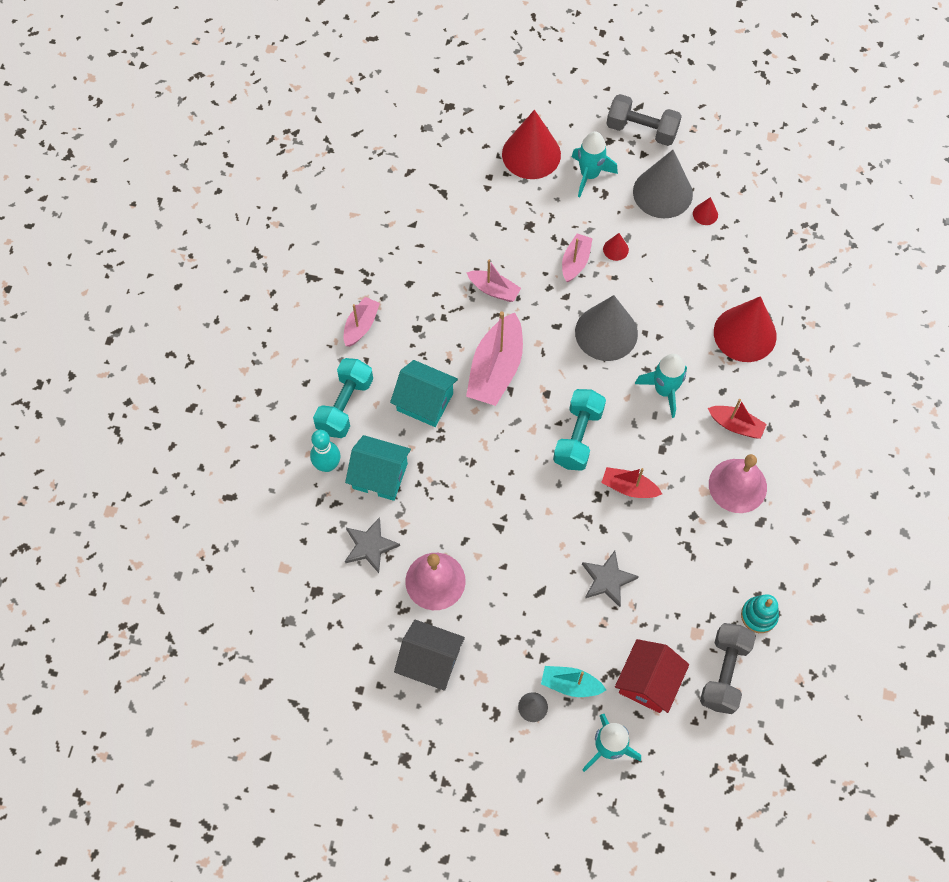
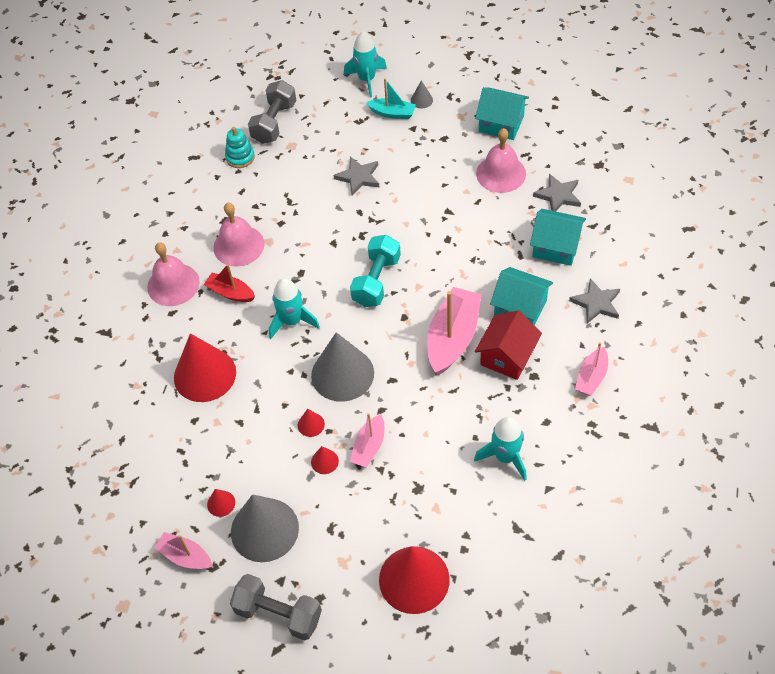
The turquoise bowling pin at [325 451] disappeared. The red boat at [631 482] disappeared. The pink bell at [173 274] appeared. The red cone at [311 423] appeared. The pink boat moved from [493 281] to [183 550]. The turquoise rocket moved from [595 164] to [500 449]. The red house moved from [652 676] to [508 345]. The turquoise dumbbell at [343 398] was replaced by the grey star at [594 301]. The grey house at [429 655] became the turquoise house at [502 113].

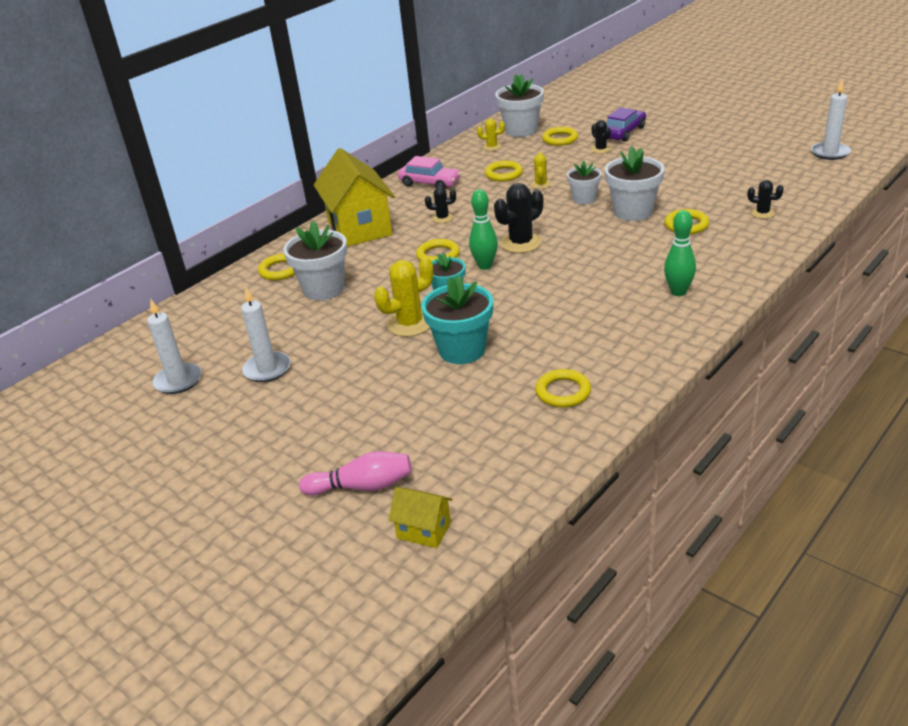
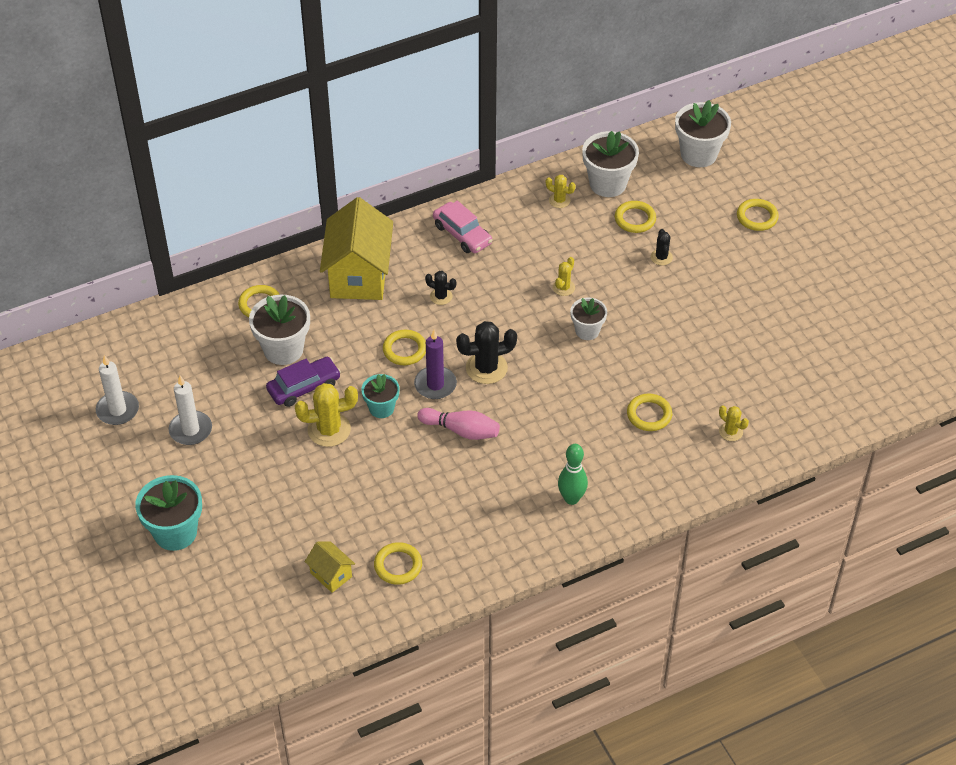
The white candle at [831 120] disappeared. The pink bowling pin moved from [355 473] to [458 424]. The yellow house moved from [420 517] to [330 567]. The turquoise flower pot moved from [457 319] to [168 513]. The yellow ring moved from [504 171] to [758 215]. The white flower pot moved from [635 184] to [703 133]. The purple car moved from [626 124] to [303 382]. The green bowling pin at [483 229] was replaced by the purple candle at [435 364]. The black cactus at [766 199] became the yellow cactus at [734 423].

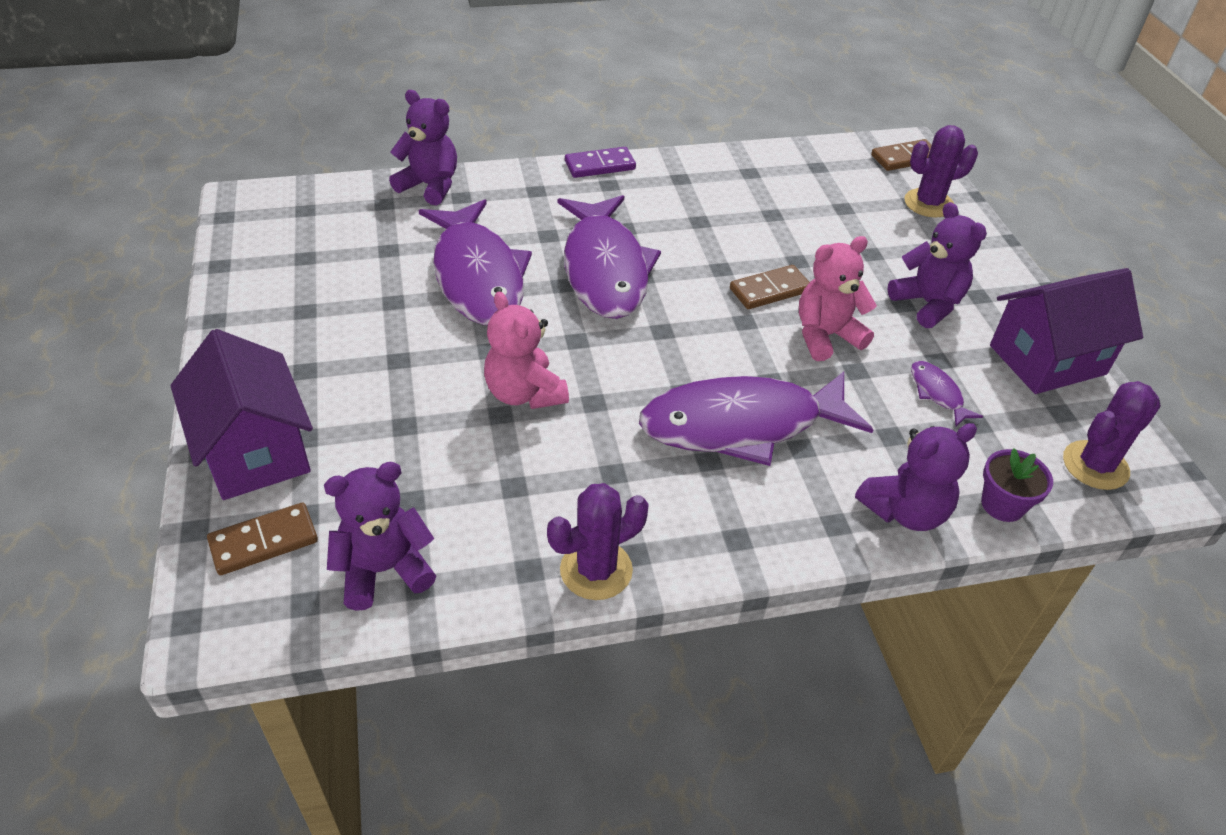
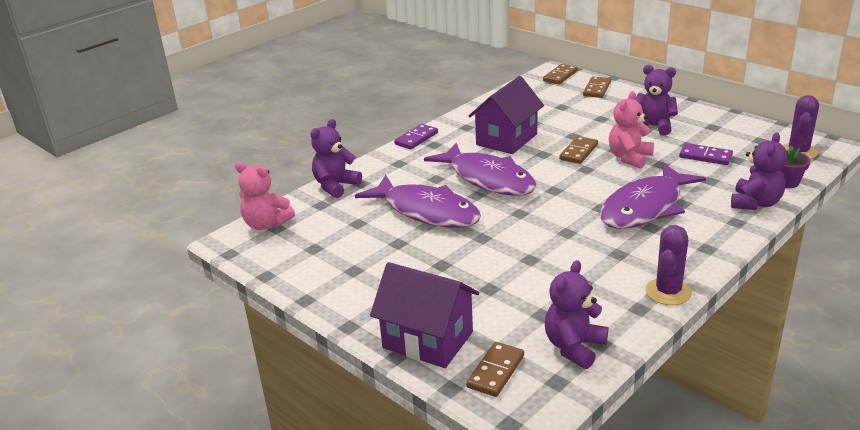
The pink teddy bear moved from [526 350] to [265 196]. The purple house moved from [1066 331] to [506 115]. The purple cactus at [941 171] was replaced by the brown domino at [597 87]. The purple fish at [947 393] was replaced by the purple domino at [706 154]. The purple teddy bear at [423 147] turned 45 degrees counterclockwise.

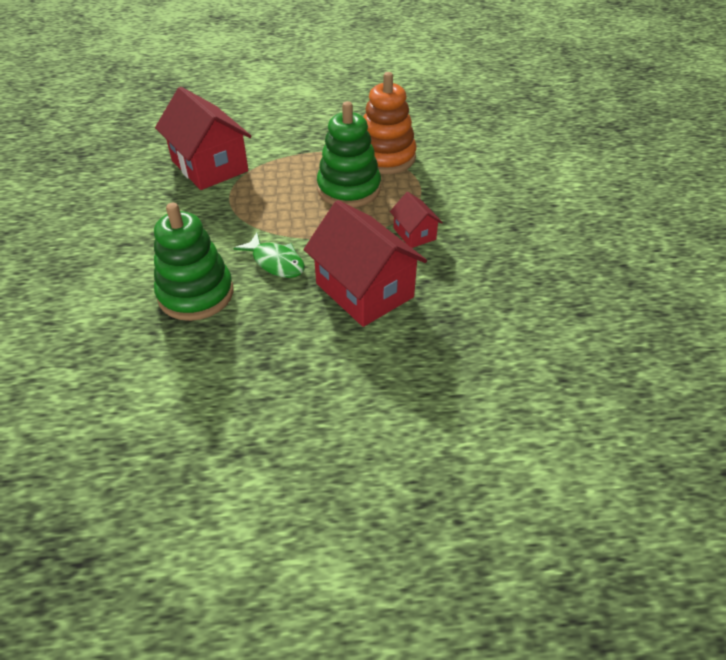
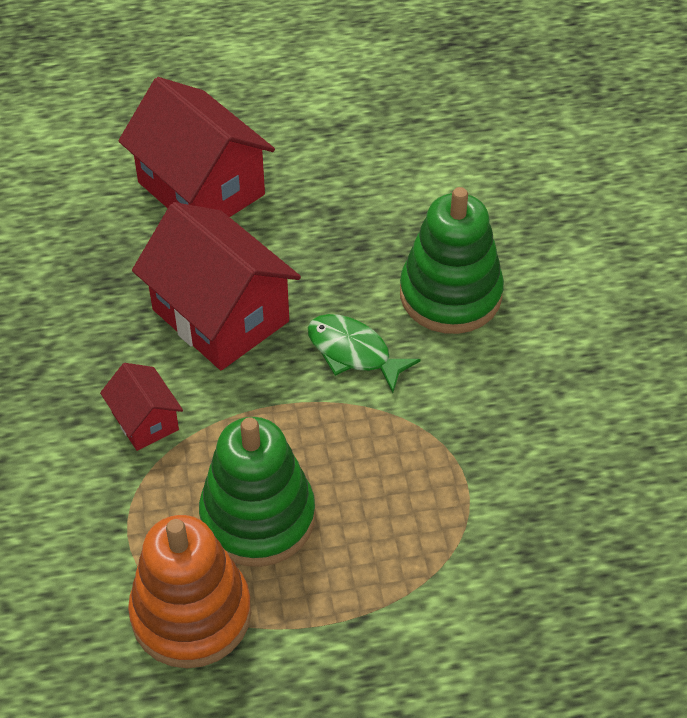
The red house moved from [203 138] to [196 147].

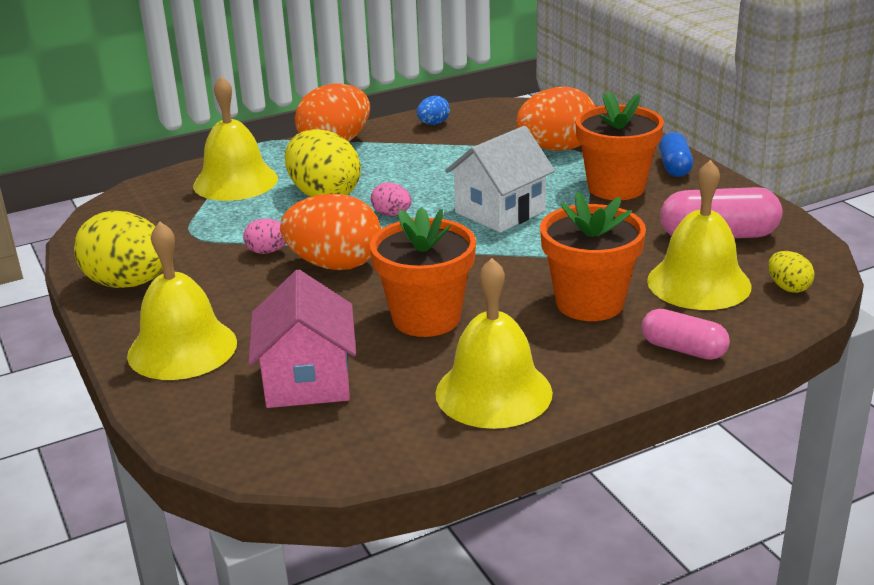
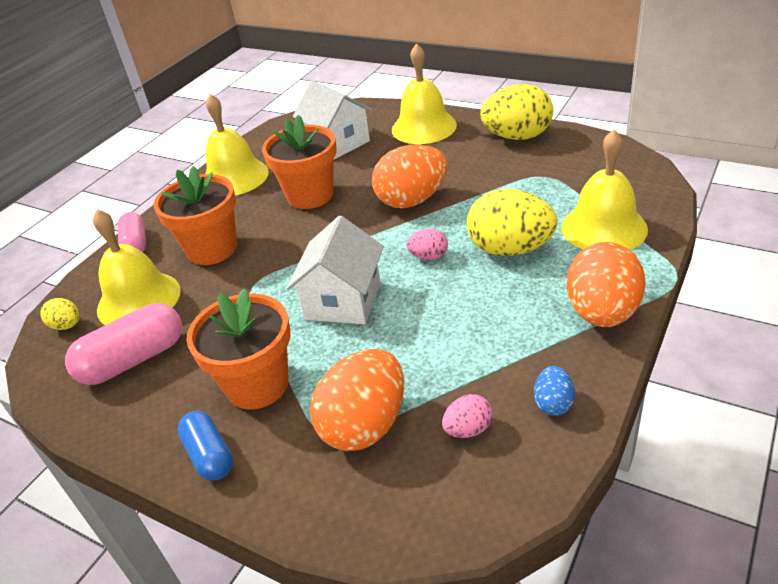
The pink egg moved from [264 236] to [467 416]. The pink house at [302 339] became the white house at [332 120]. The pink capsule at [686 334] turned 75 degrees clockwise.

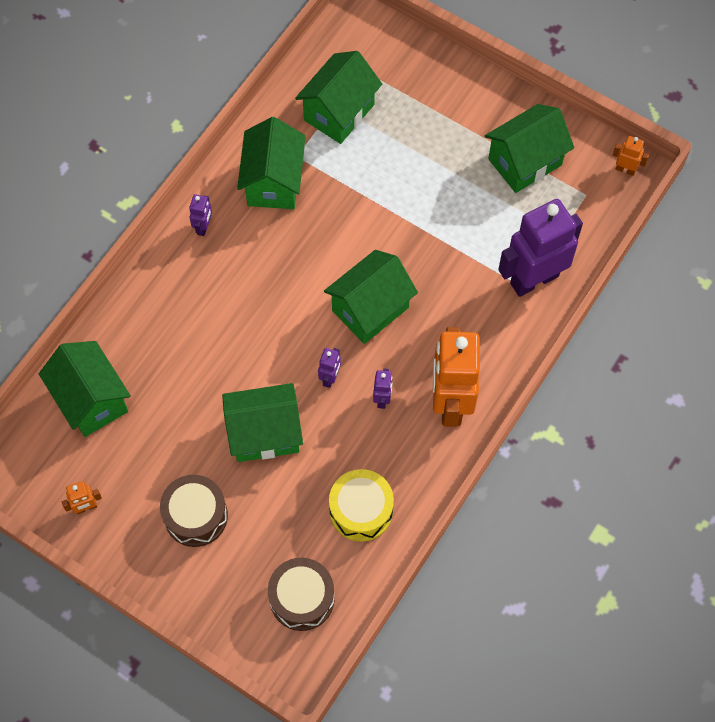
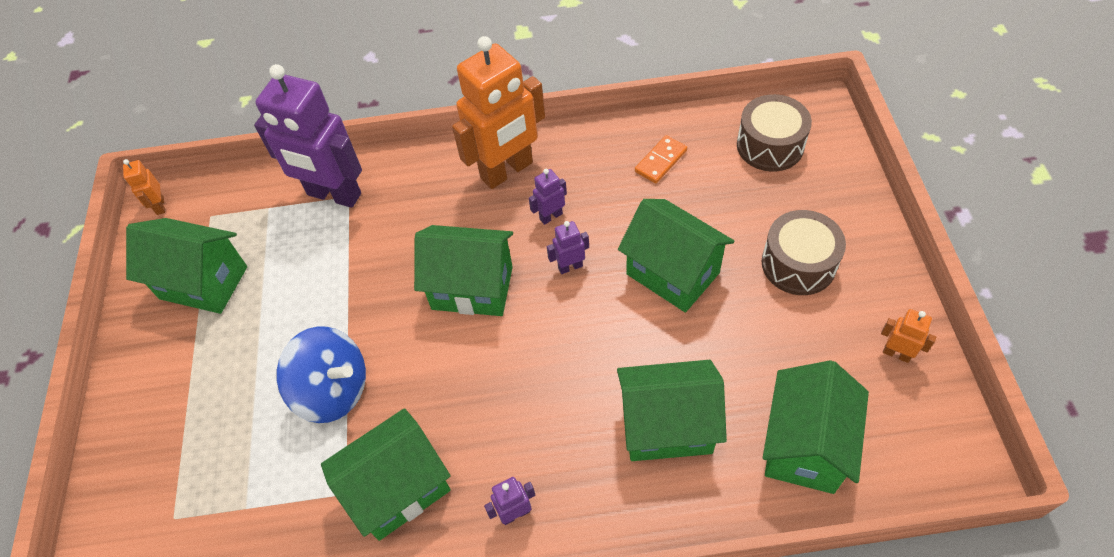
The blue spinning top at [321 374] appeared. The green house moved from [338 97] to [672 410]. The yellow drum at [361 505] was replaced by the orange domino at [661 159].

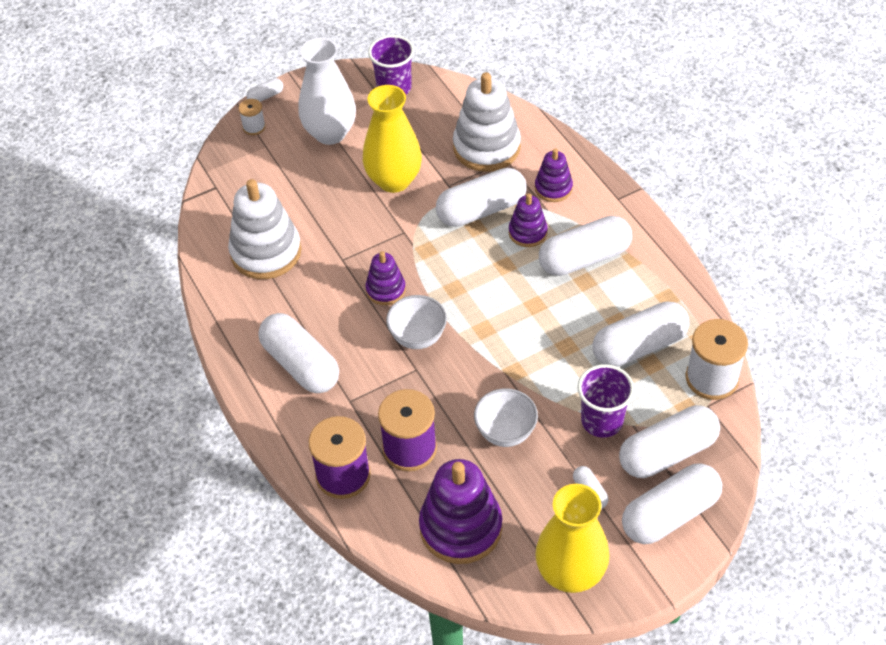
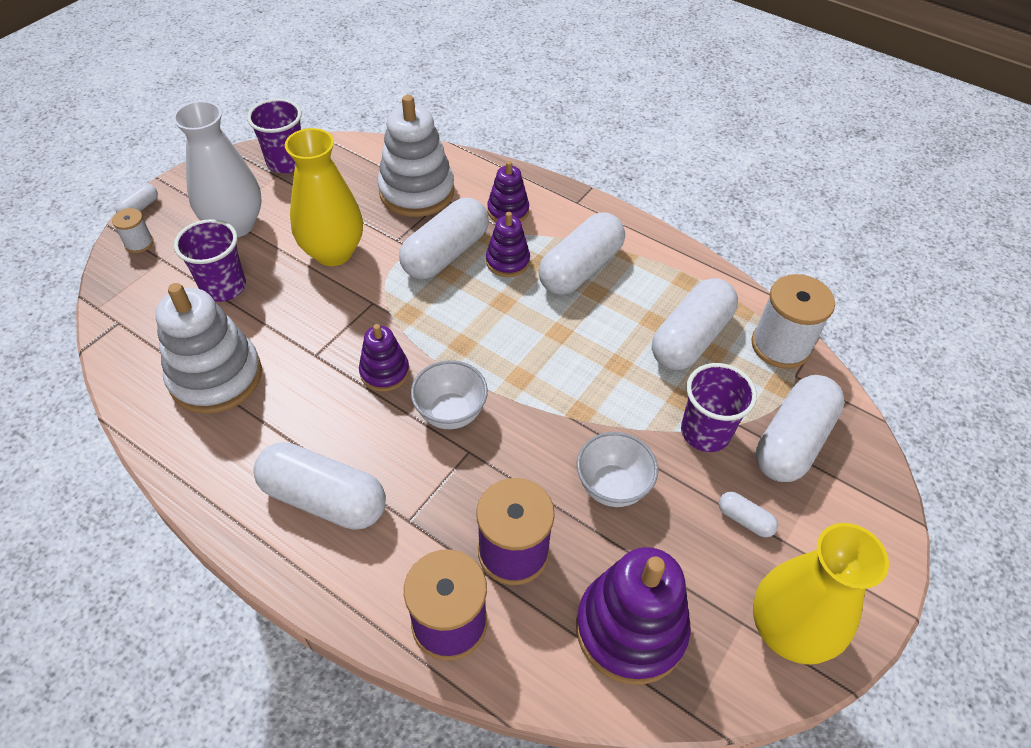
The white capsule at [672 503] disappeared. The purple cup at [210 260] appeared.

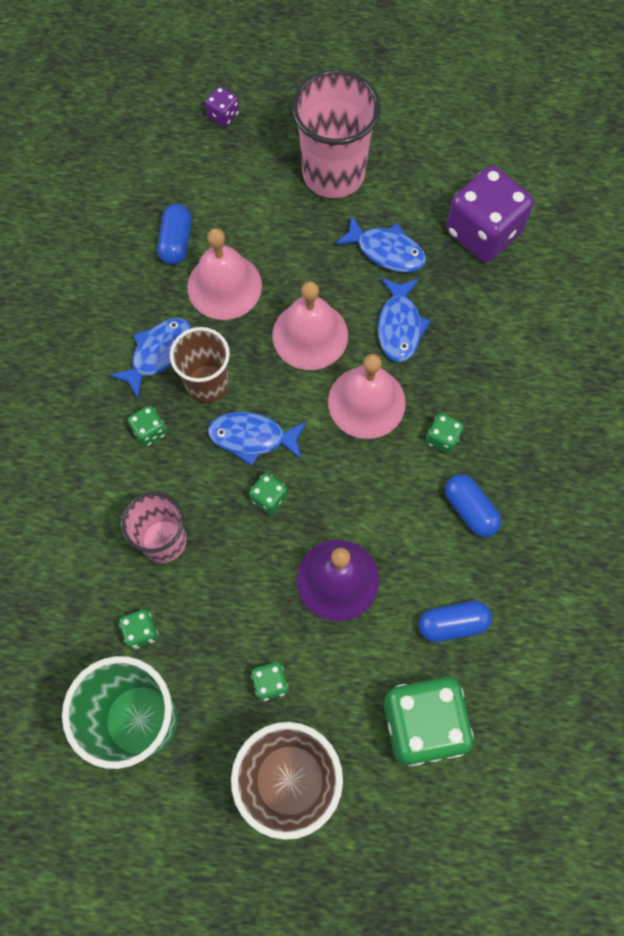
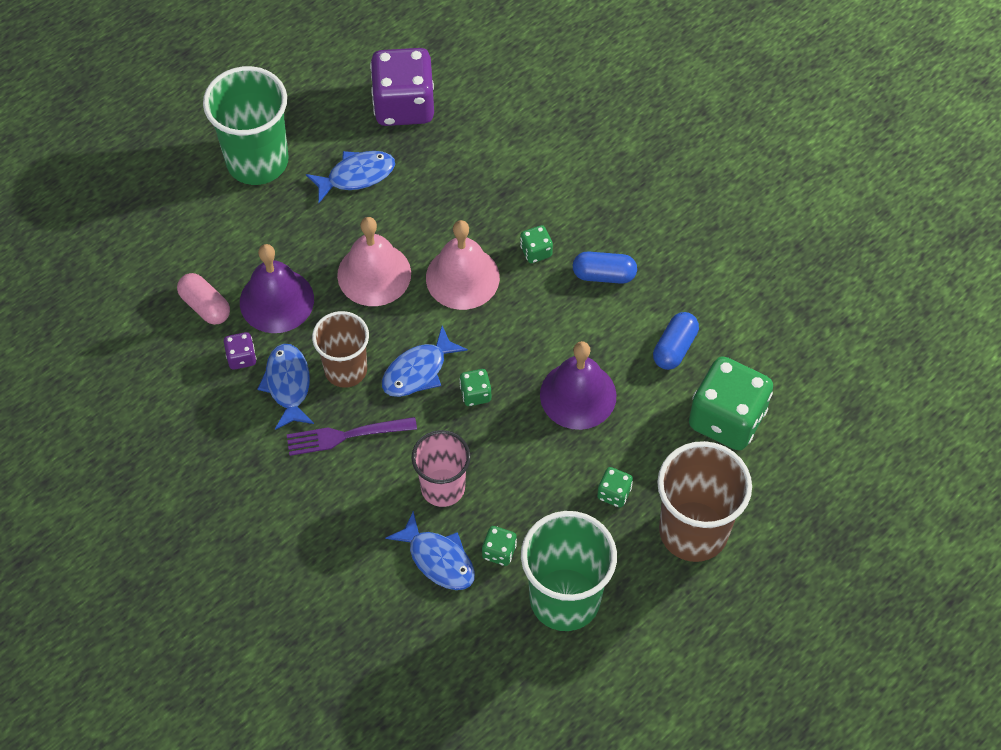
The purple dice moved from [222 106] to [240 351]. The blue fish moved from [404 320] to [430 550]. The green dice at [147 426] was replaced by the purple fork at [351 436]. The blue capsule at [174 234] became the pink capsule at [203 299]. The pink bell at [224 274] became the purple bell at [277 288]. The pink cup at [336 133] became the green cup at [246 125].

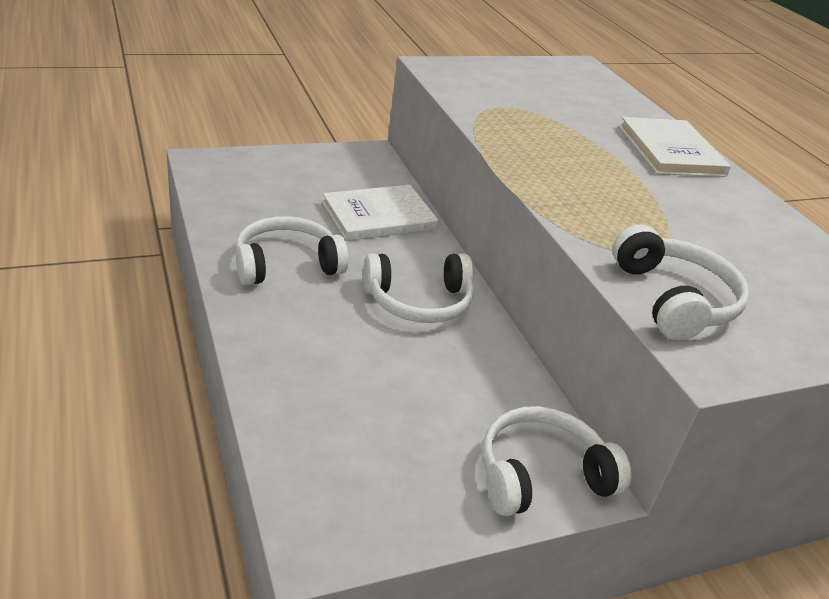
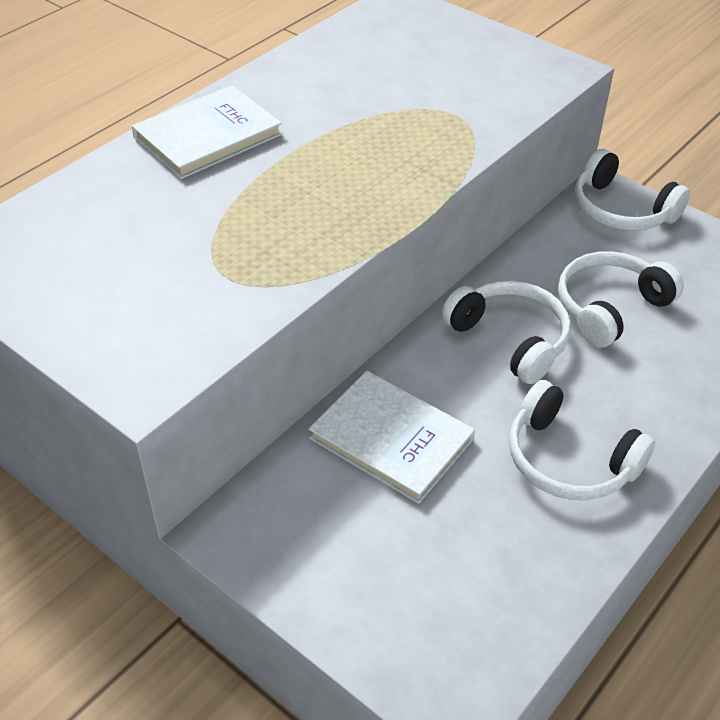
The white headphones moved from [681 282] to [621 299].

